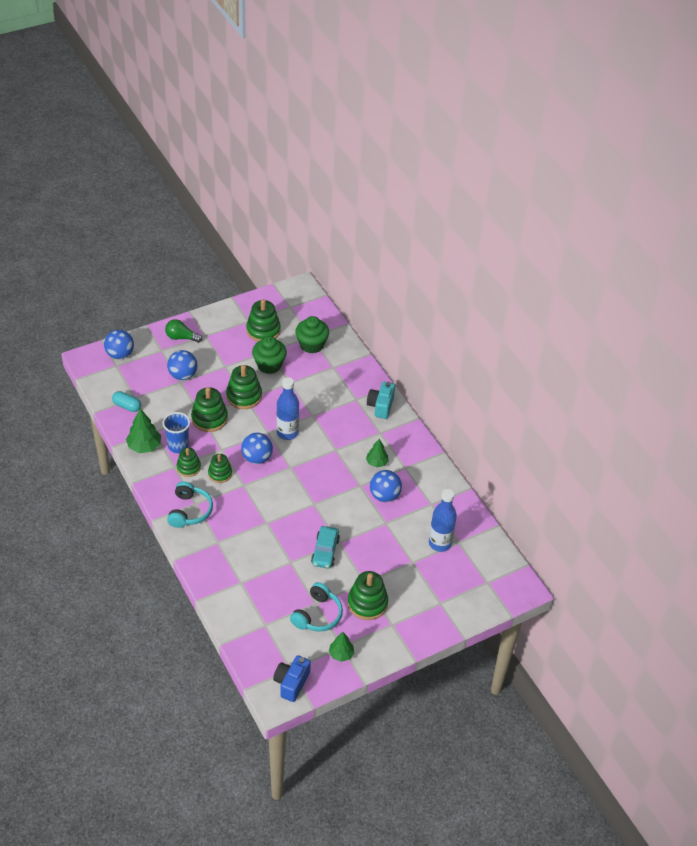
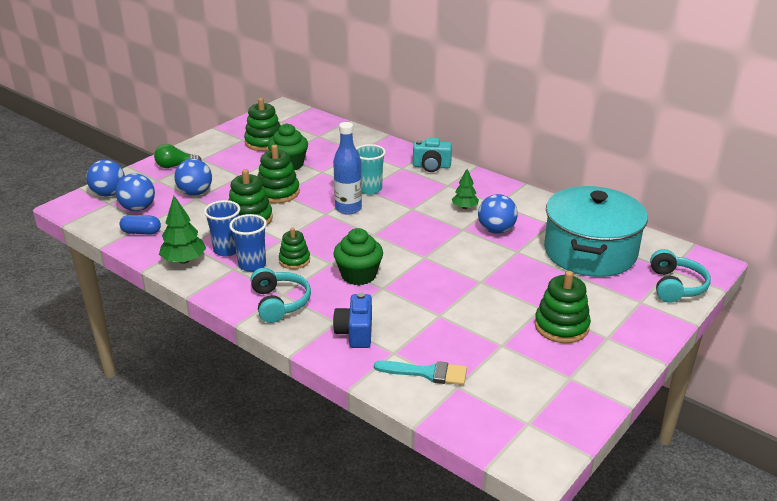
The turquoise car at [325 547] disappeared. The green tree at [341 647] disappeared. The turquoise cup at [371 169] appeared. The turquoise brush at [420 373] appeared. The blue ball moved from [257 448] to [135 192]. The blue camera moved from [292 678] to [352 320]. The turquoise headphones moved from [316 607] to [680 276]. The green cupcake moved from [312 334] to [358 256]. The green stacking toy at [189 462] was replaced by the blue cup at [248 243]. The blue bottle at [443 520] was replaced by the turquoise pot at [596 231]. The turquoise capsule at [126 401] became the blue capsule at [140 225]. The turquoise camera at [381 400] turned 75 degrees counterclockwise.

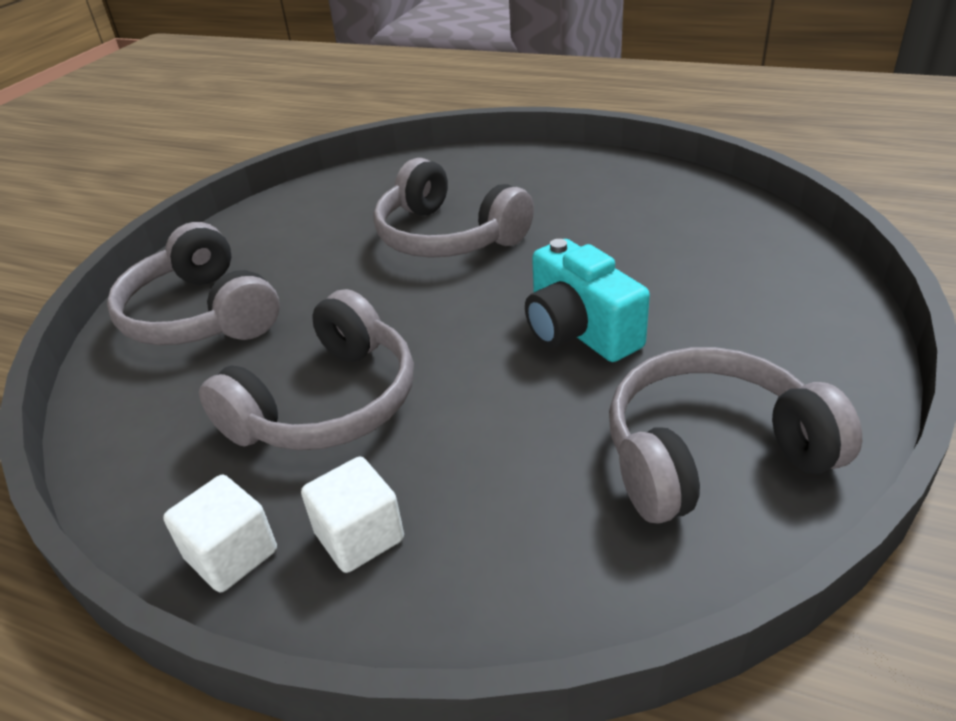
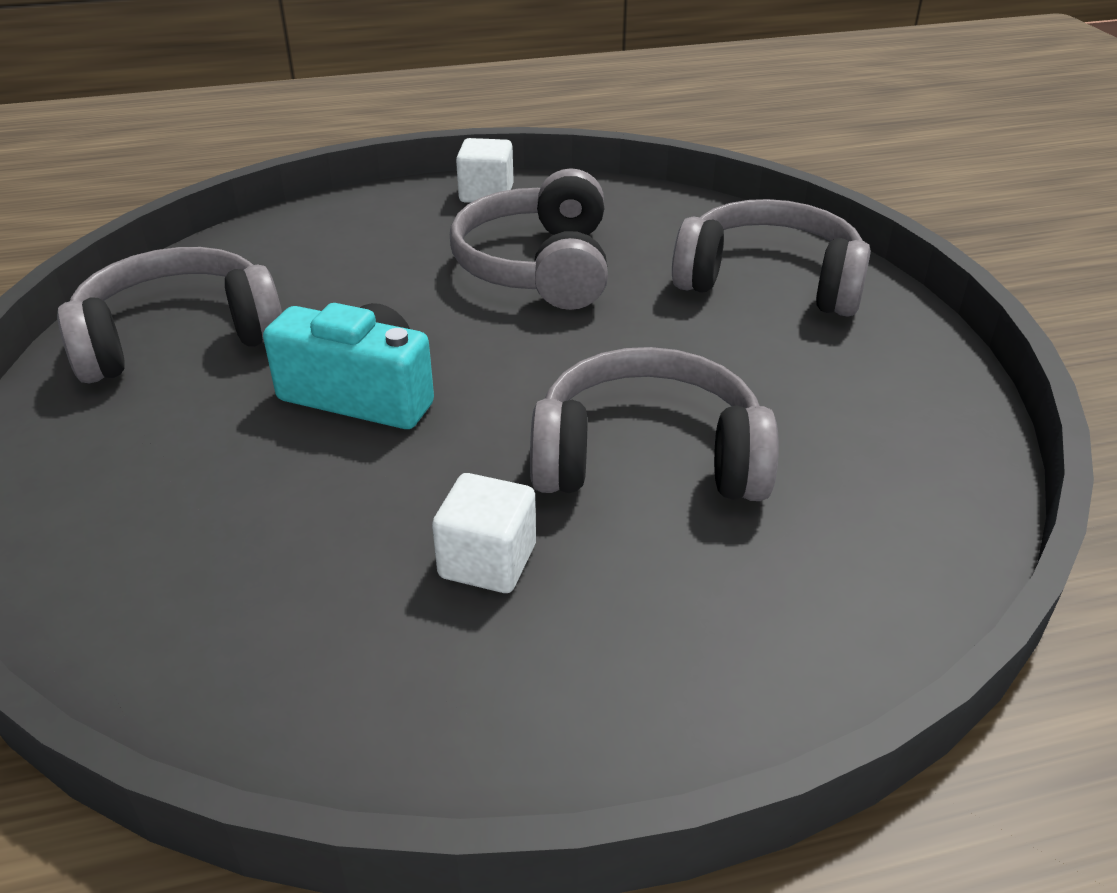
The white cube moved from [352 515] to [484 533]. The grey headphones at [735 435] turned 150 degrees counterclockwise.

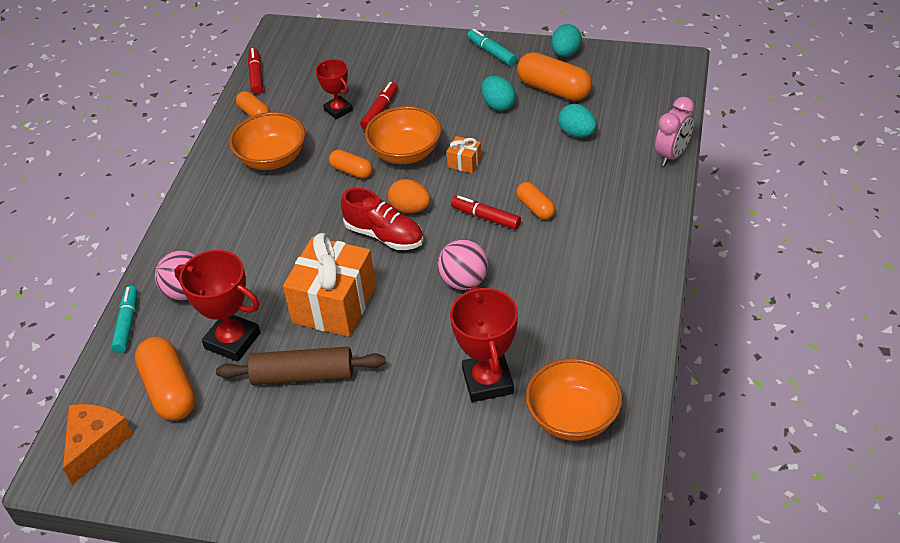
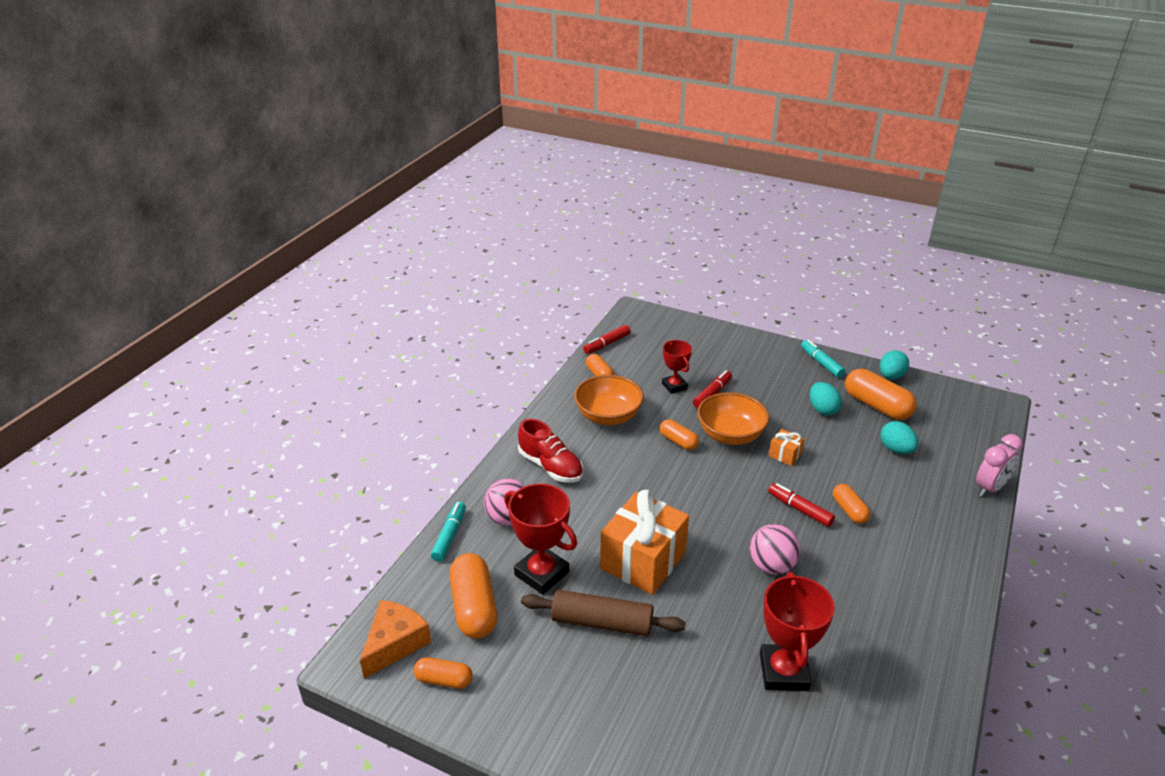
The orange egg at [409 196] disappeared. The orange bowl at [574 399] disappeared. The orange capsule at [443 673] appeared. The red shoe moved from [382 219] to [550 451]. The red marker at [255 71] turned 135 degrees counterclockwise.

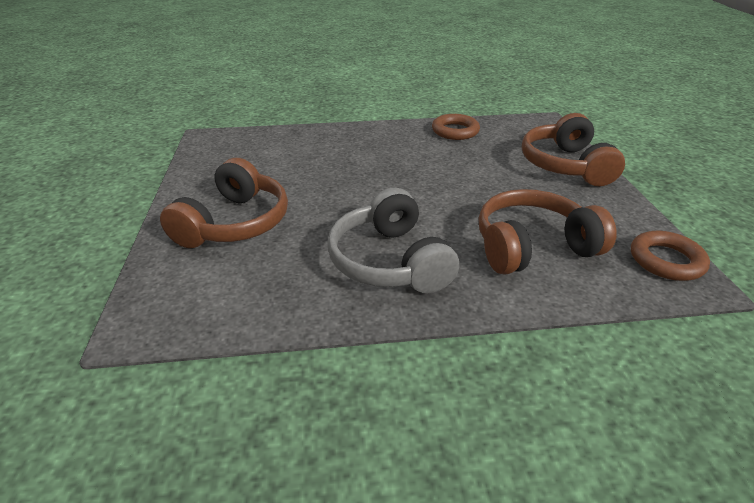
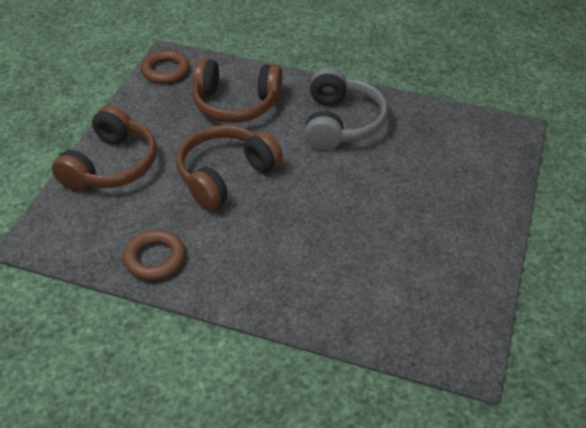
The brown headphones moved from [224 203] to [230 167].

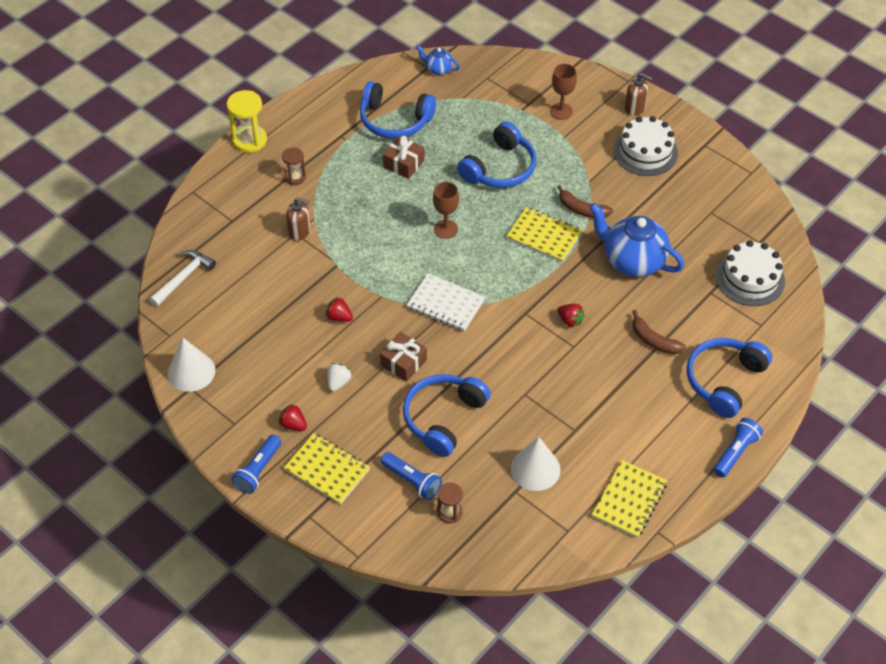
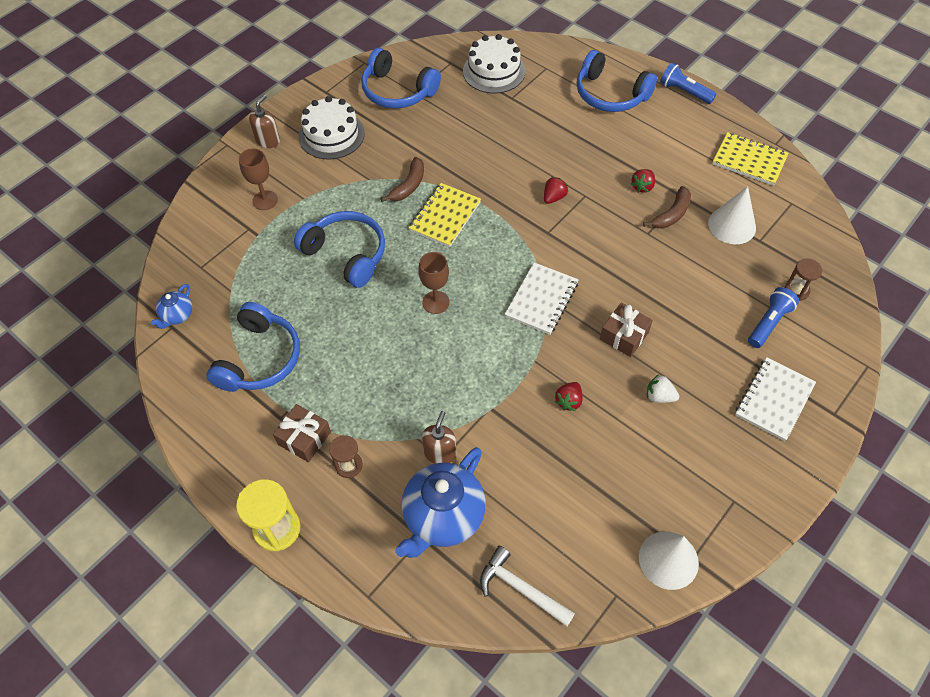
The blue flashlight at [256 464] disappeared. The red strawberry moved from [292 417] to [643 181]. The brown gift moved from [404 157] to [302 433]. The blue headphones moved from [447 415] to [401 78]. The blue teapot moved from [636 240] to [440 502]. The brown banana moved from [659 332] to [667 207]. The yellow notebook at [327 469] became the white notebook at [775 399].

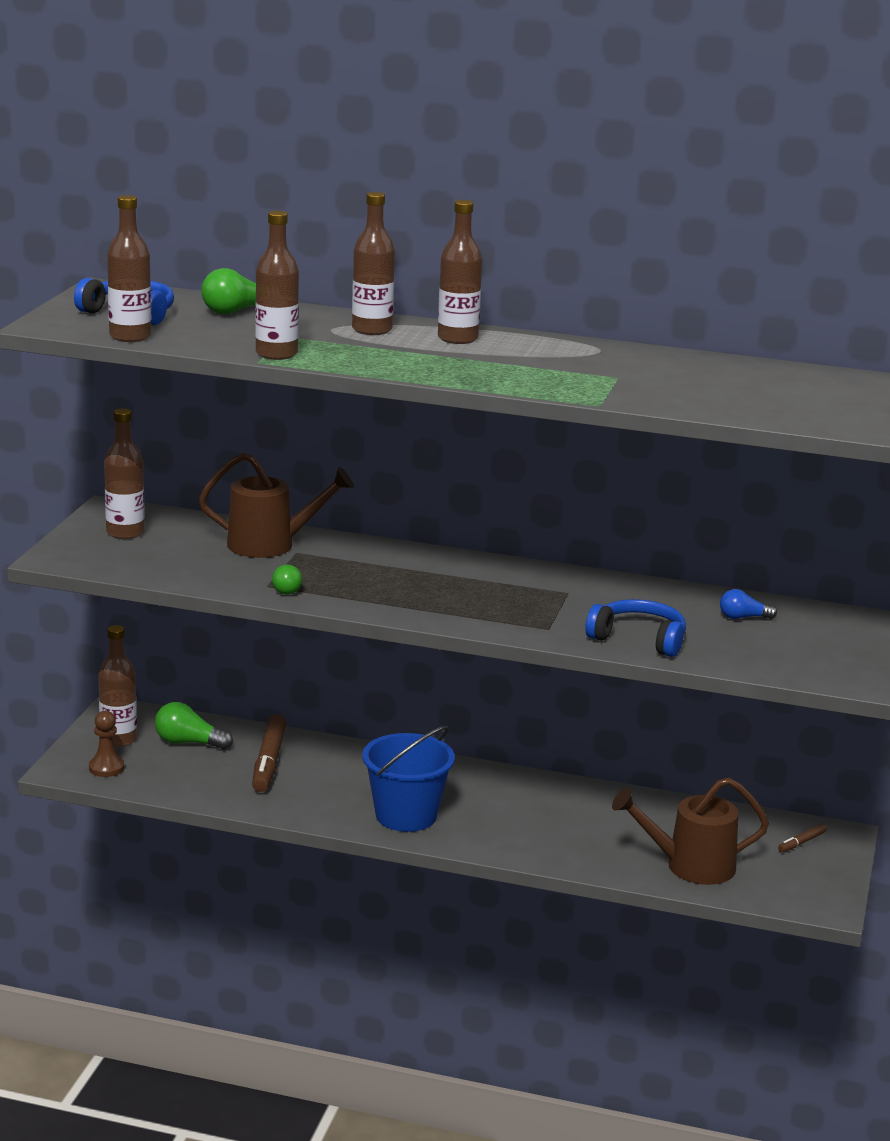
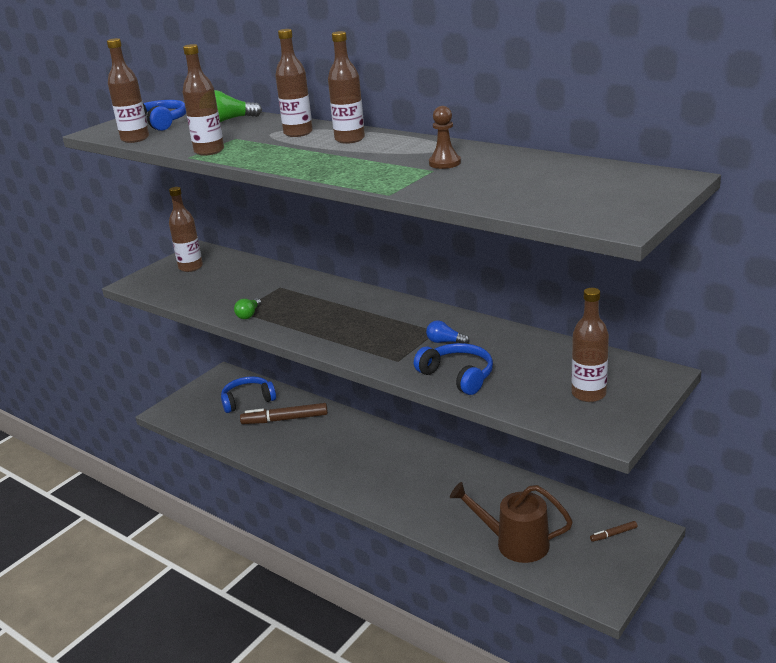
The brown watering can at [276 505] disappeared. The blue bucket at [408 779] disappeared. The brown pawn moved from [106 744] to [445 137]. The brown bottle moved from [117 686] to [590 345]. The blue light bulb moved from [748 604] to [447 332]. The green light bulb at [194 726] was replaced by the blue headphones at [248 394]. The brown marker at [269 753] turned 60 degrees clockwise.

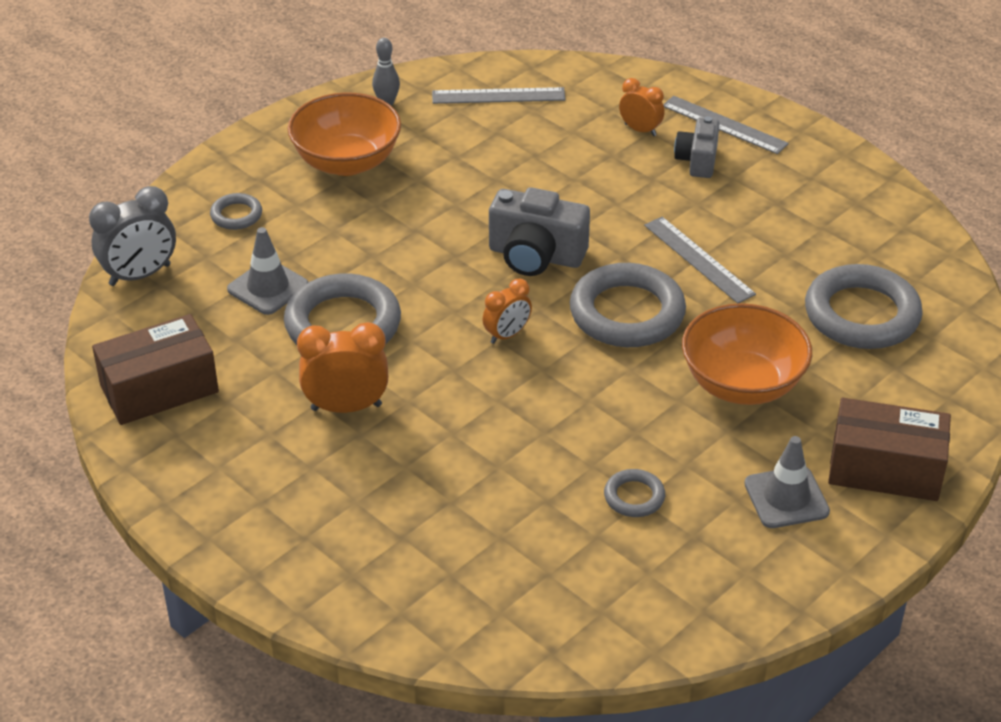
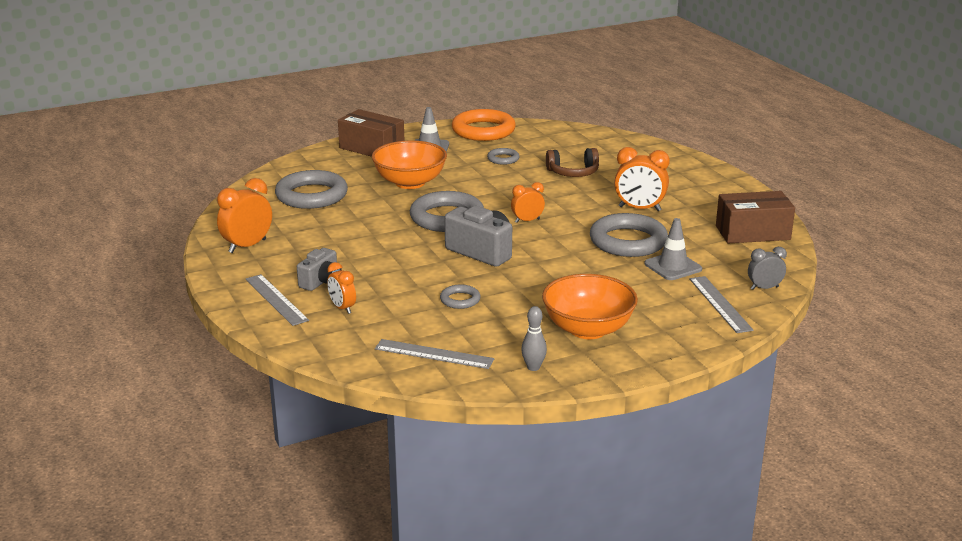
The orange clock at [244 215] appeared. The orange ring at [484 125] appeared. The brown headphones at [572 162] appeared. The grey ring moved from [236 211] to [460 297]. The grey ruler moved from [700 260] to [721 304]. The grey clock at [132 236] changed to 0.62 times the size.

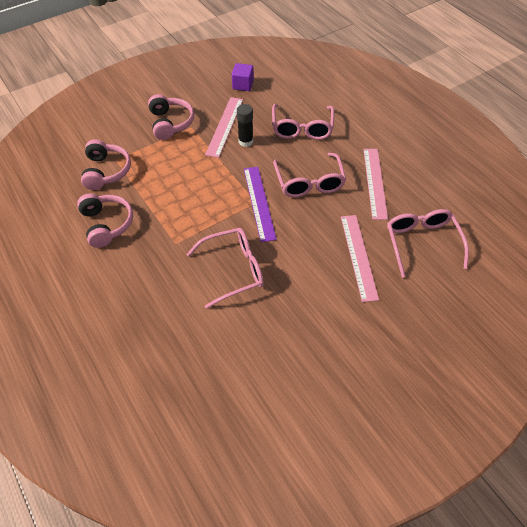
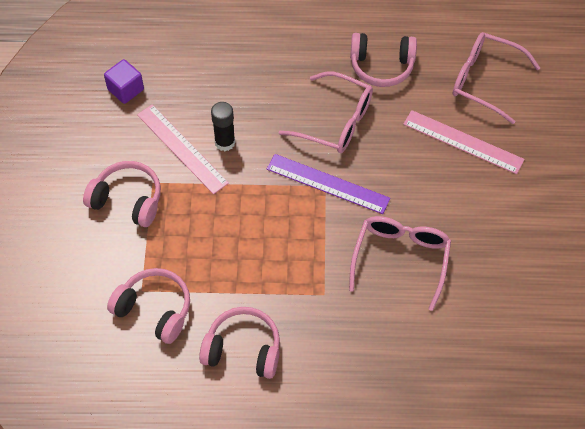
The pink glasses at [303 122] disappeared. The pink ruler at [375 184] was replaced by the pink headphones at [383 60].

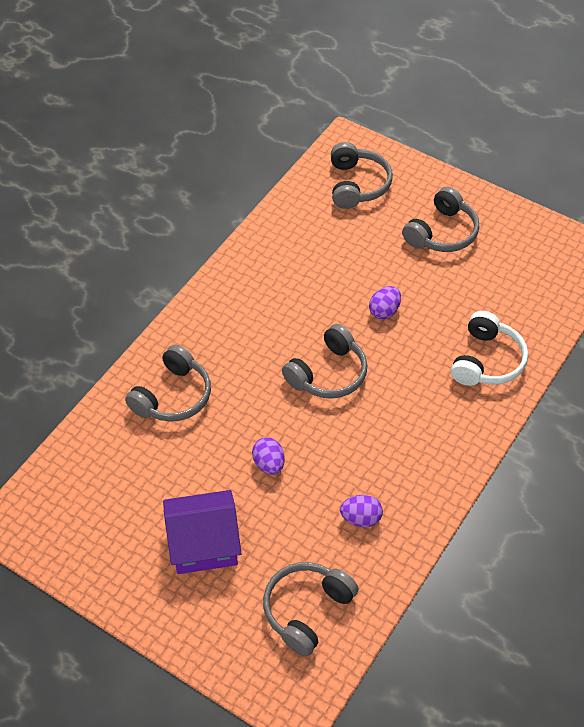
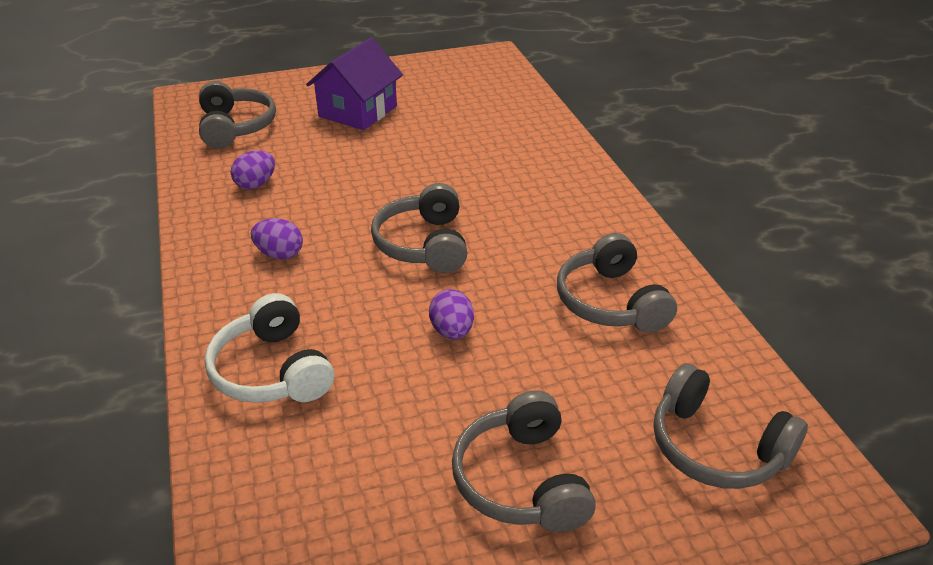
The grey headphones moved from [168 383] to [617 283]. The purple egg moved from [268 456] to [277 238].

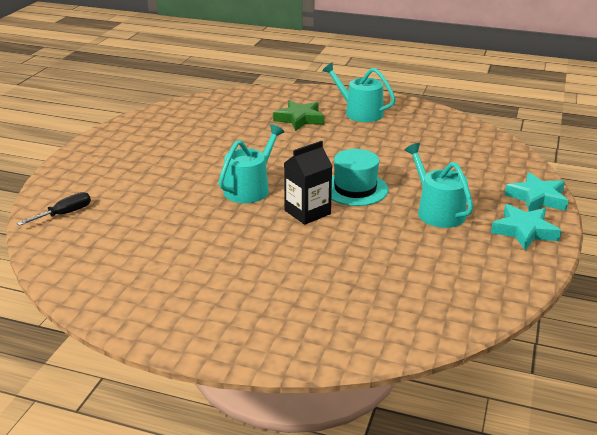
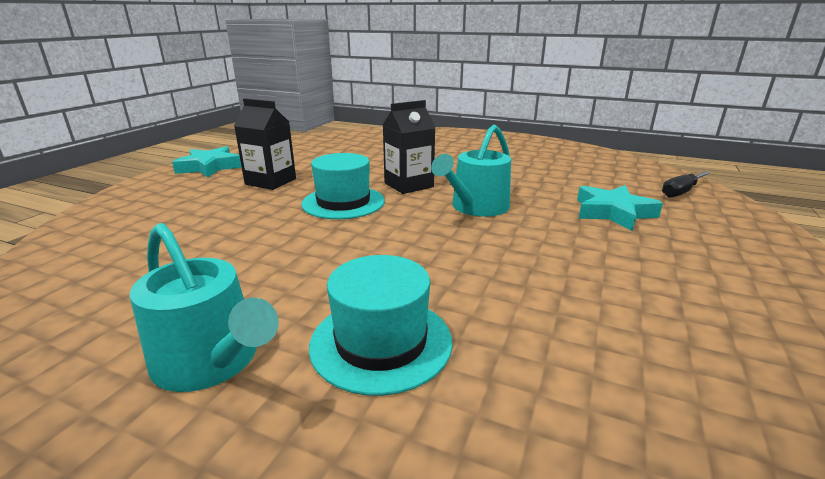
The turquoise star moved from [536 192] to [620 208]. The green star at [298 115] was replaced by the turquoise hat at [381 325]. The turquoise watering can at [439 185] was replaced by the black carton at [265 144].

